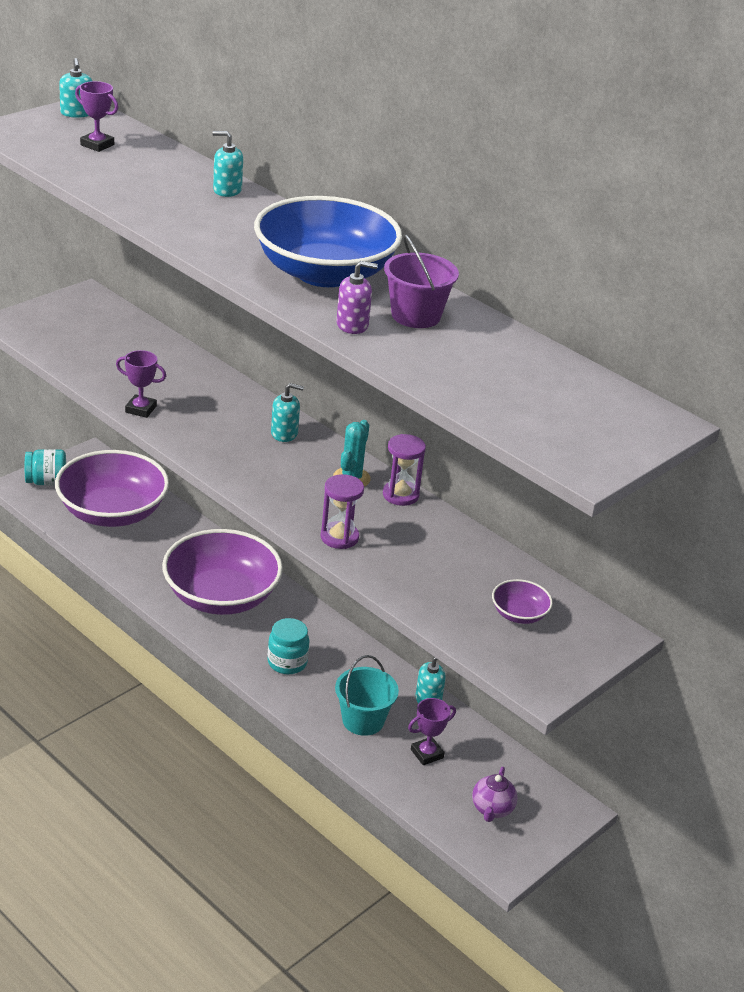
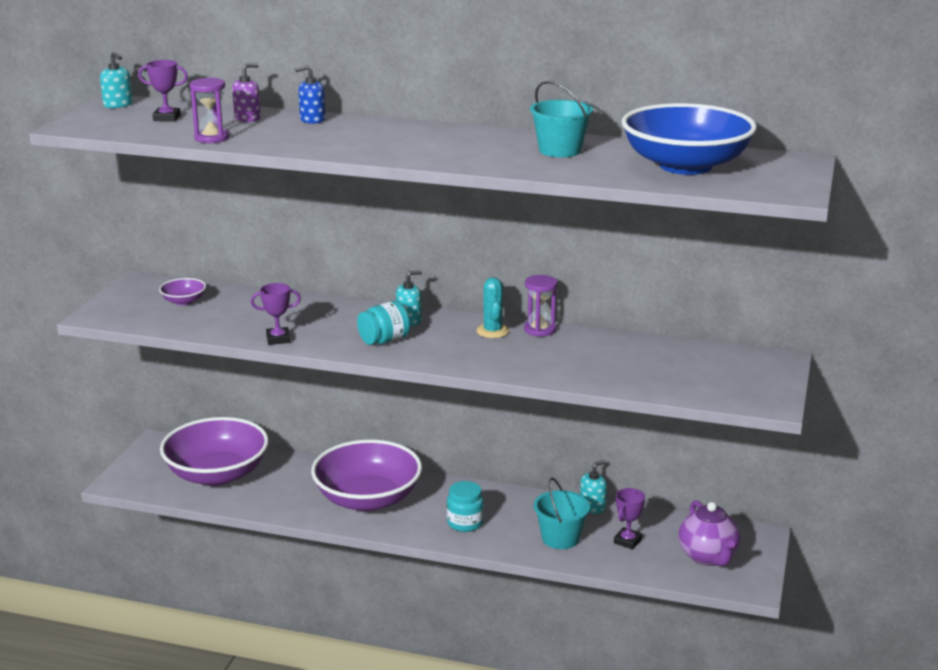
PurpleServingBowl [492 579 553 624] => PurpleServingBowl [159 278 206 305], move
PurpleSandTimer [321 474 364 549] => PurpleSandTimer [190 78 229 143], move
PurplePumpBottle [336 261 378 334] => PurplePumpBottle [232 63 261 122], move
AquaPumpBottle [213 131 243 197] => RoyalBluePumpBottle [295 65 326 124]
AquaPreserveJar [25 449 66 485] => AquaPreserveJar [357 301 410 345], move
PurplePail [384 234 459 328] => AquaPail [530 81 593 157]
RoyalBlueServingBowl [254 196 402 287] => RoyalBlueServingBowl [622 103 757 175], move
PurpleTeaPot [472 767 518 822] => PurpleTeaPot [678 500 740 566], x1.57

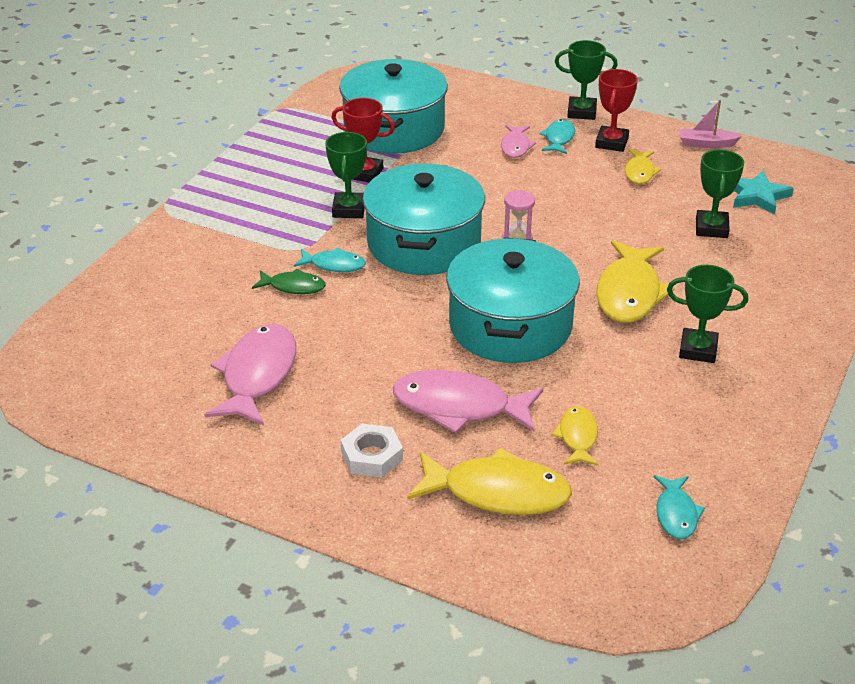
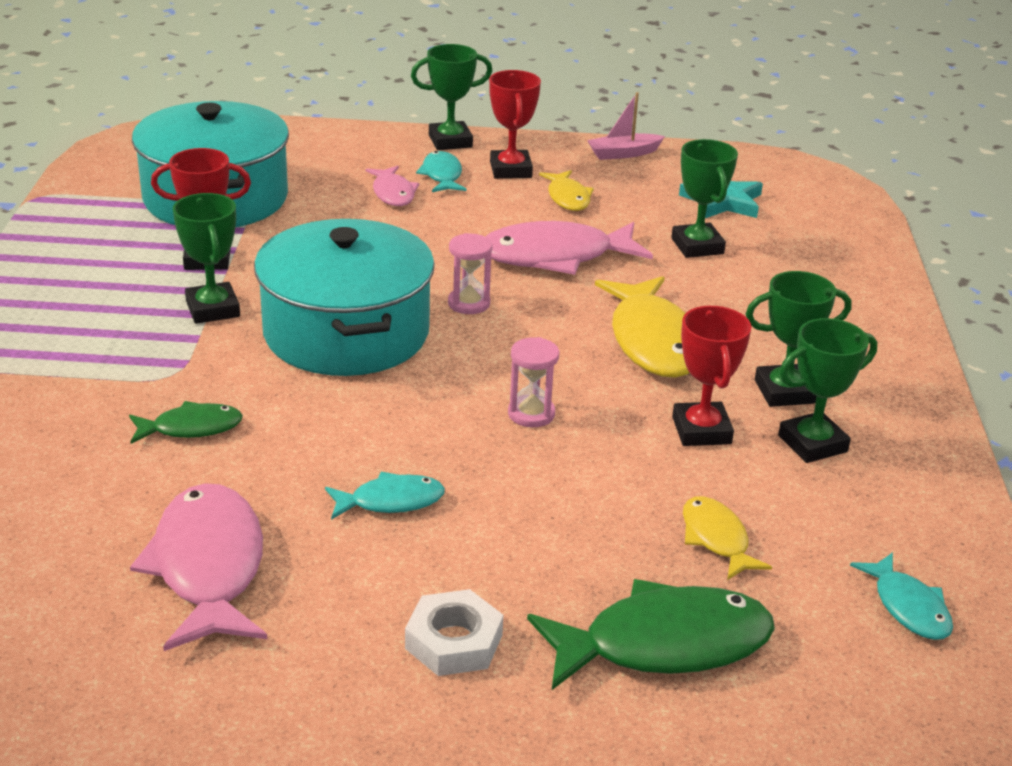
AquaToyFish [294 248 366 272] => AquaToyFish [325 472 445 520], move
PinkToyFish [393 370 543 433] => PinkToyFish [485 221 653 275], move
AquaCookingPot [446 238 580 363] => PinkSandTimer [508 337 560 427]
BrightYellowToyFish [407 448 572 515] => GreenToyFish [527 579 775 690]
nothing => RedTrophy [672 306 752 446]
nothing => GreenTrophy [778 318 877 463]

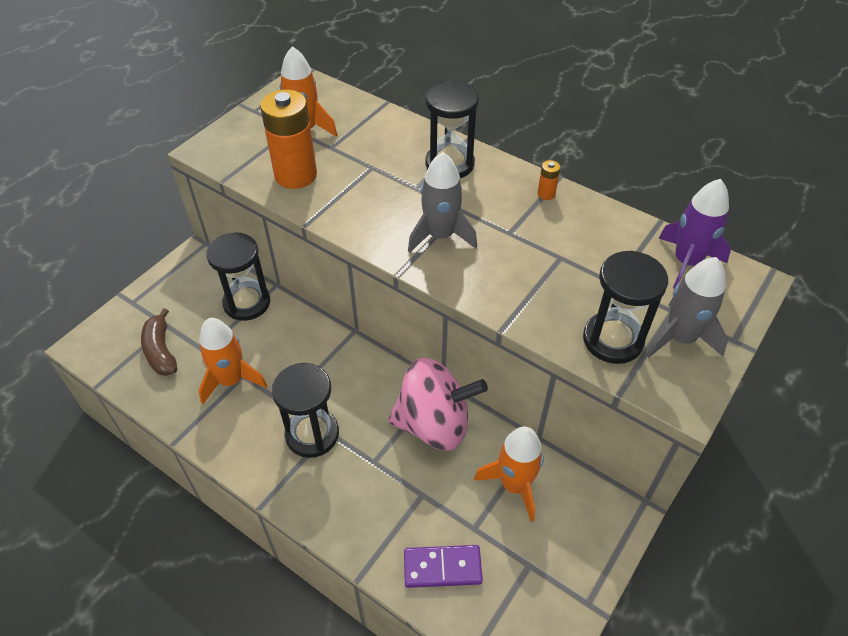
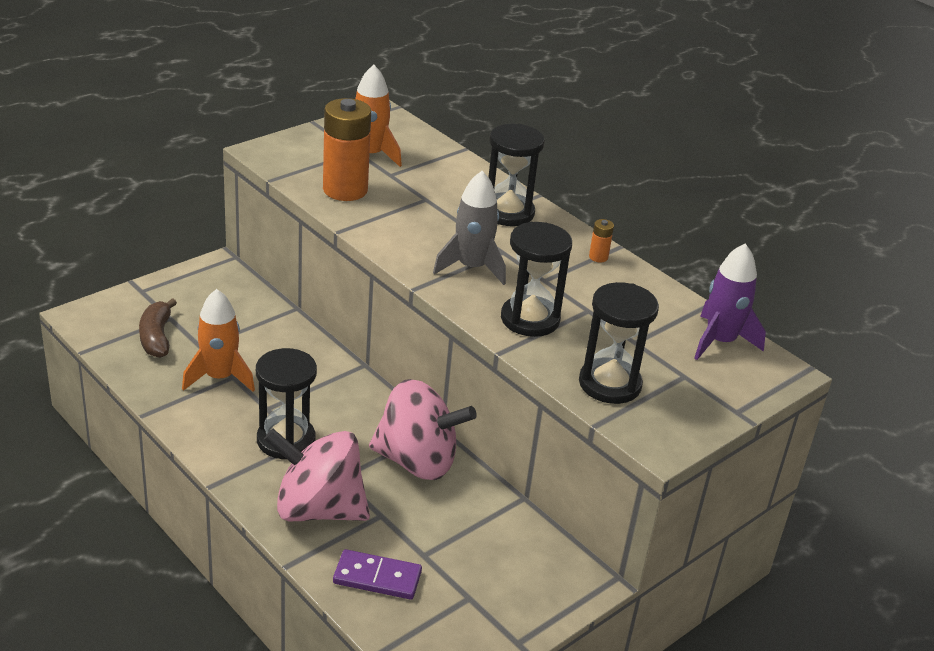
nothing => PinkToyTop [264 429 370 521]
EbonySandTimer [206 232 270 321] => EbonySandTimer [501 222 572 337], move
OrangeRocket [474 426 544 522] => nothing
GreyRocket [646 257 728 358] => nothing

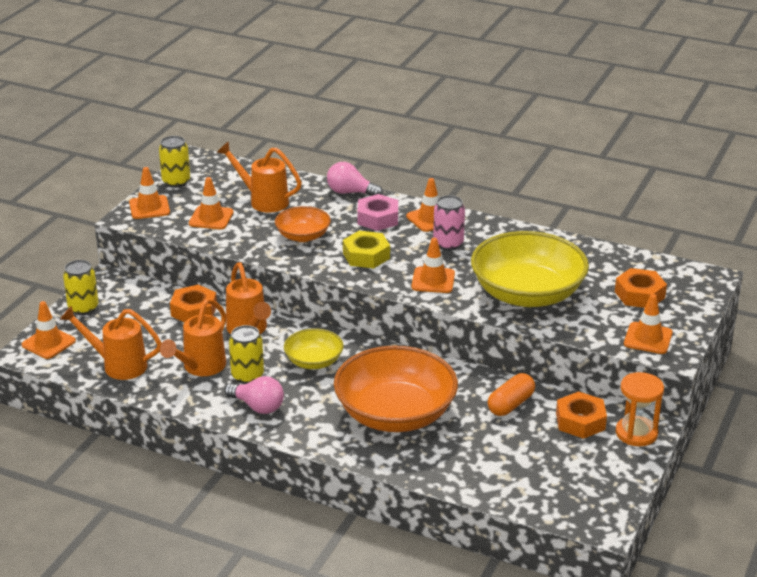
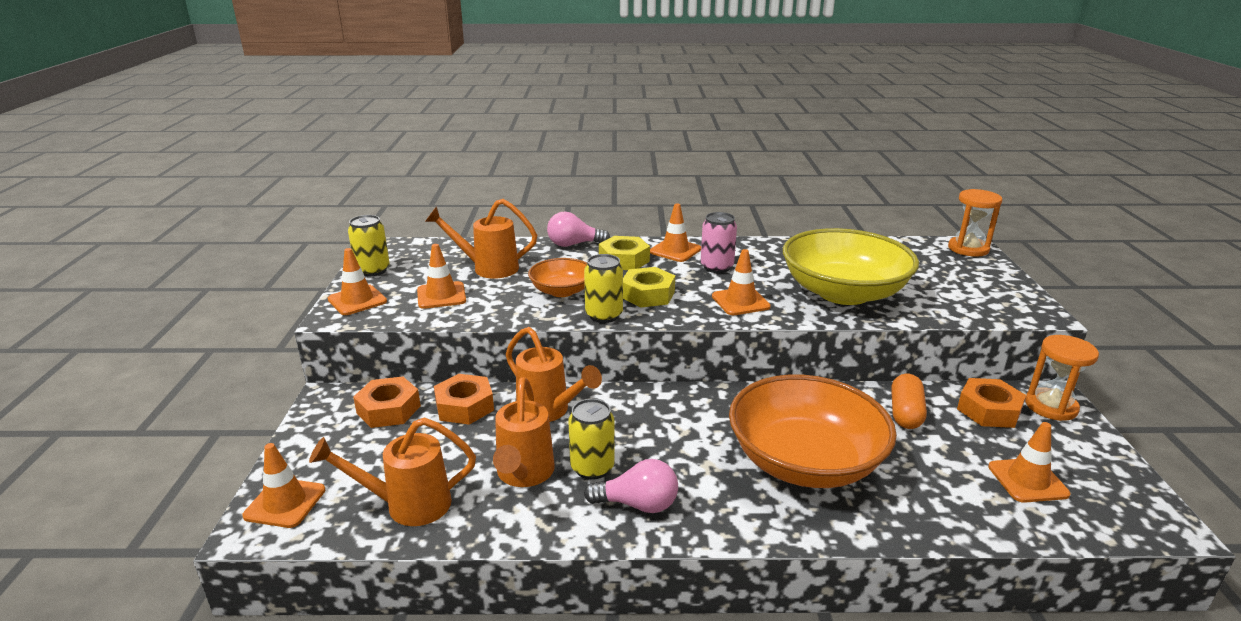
OrangeHexNut [615 268 667 308] => OrangeHexNut [353 376 421 428], move
BrightYellowCan [63 260 99 315] => BrightYellowCan [584 254 623 323], move
PinkHexNut [357 194 398 231] => BrightYellowHexNut [599 236 650 270]
nothing => OrangeSandTimer [948 189 1002 257]
OrangeRoadCone [624 294 673 354] => OrangeRoadCone [988 422 1070 503], move
BrightYellowServingBowl [284 328 344 369] => nothing

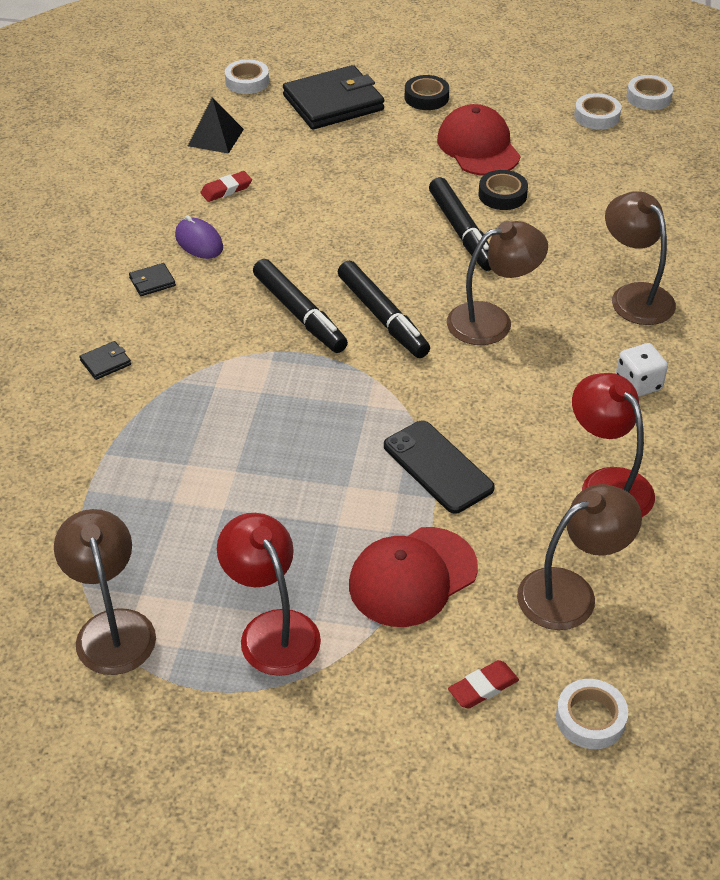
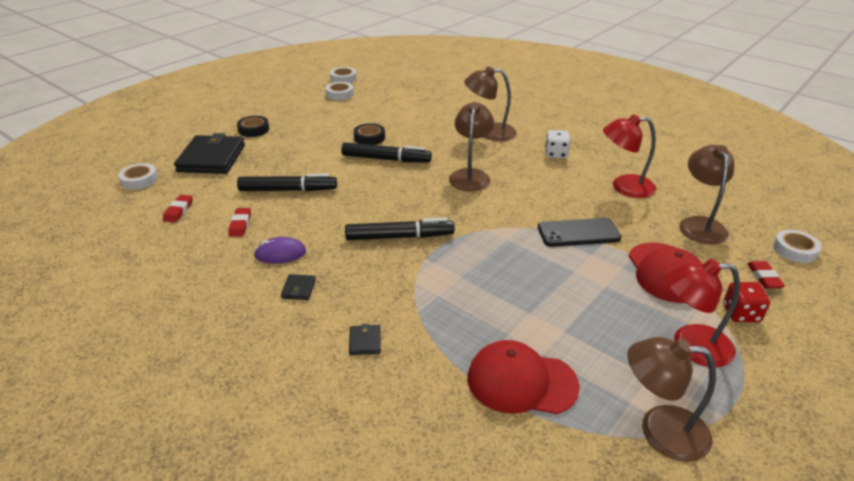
EbonyPyramid [188 97 244 154] => RedGumEraser [163 195 193 223]
EbonyMarkerPen [338 261 430 358] => EbonyMarkerPen [237 174 337 191], move
RedPeakedCap [437 104 521 176] => RedPeakedCap [468 340 580 414], move
nothing => RedGameDie [723 282 770 322]

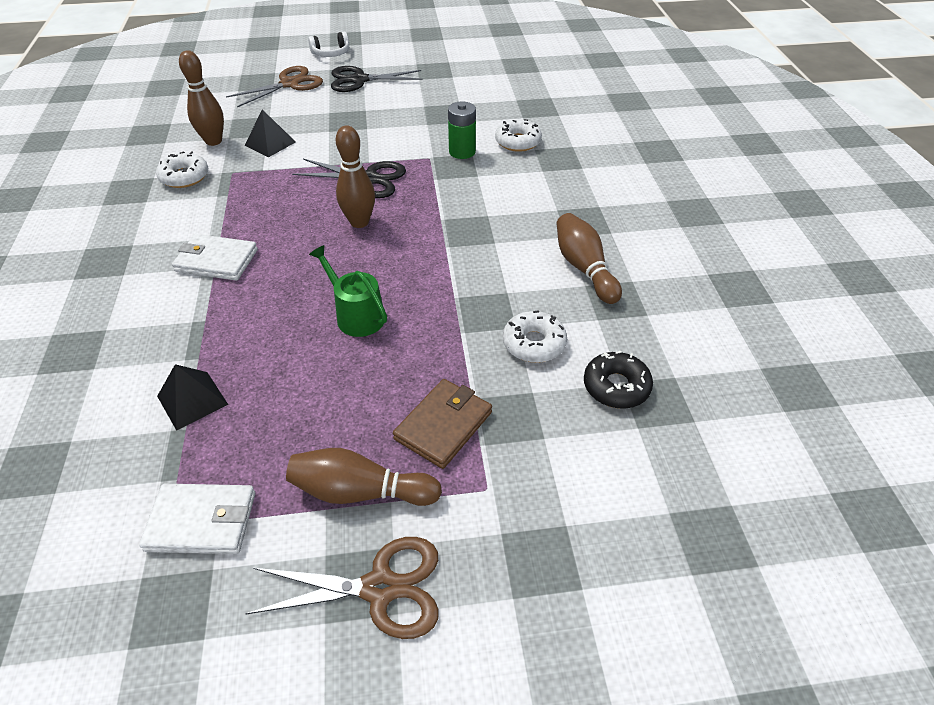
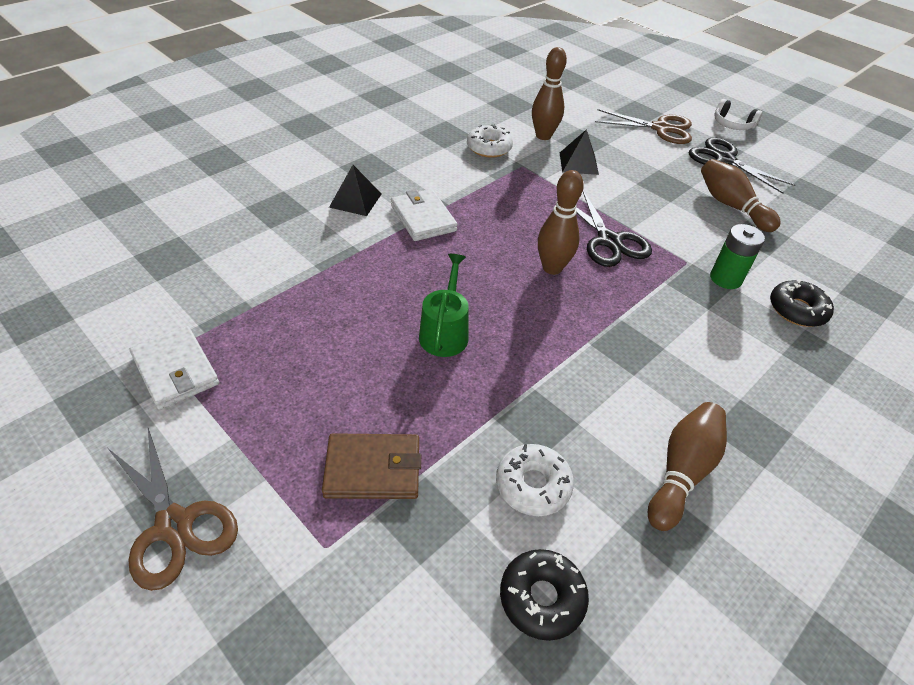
EbonyPyramid [157 364 228 431] => EbonyPyramid [329 165 381 216], move
RussetTenpin [286 448 442 506] => RussetTenpin [701 159 781 232], move
SnowWhiteGlazedDonut [495 119 542 152] => EbonyGlazedDonut [770 279 834 327]

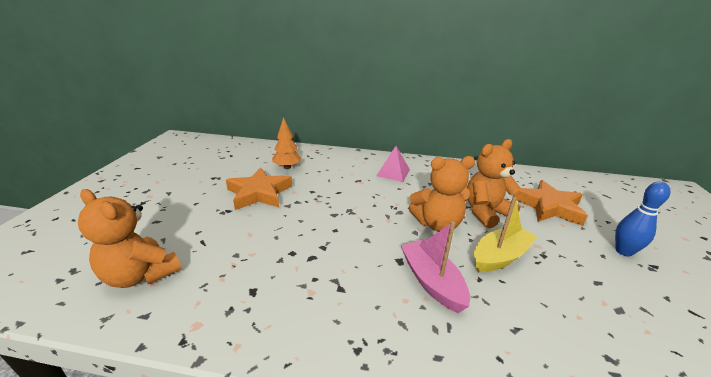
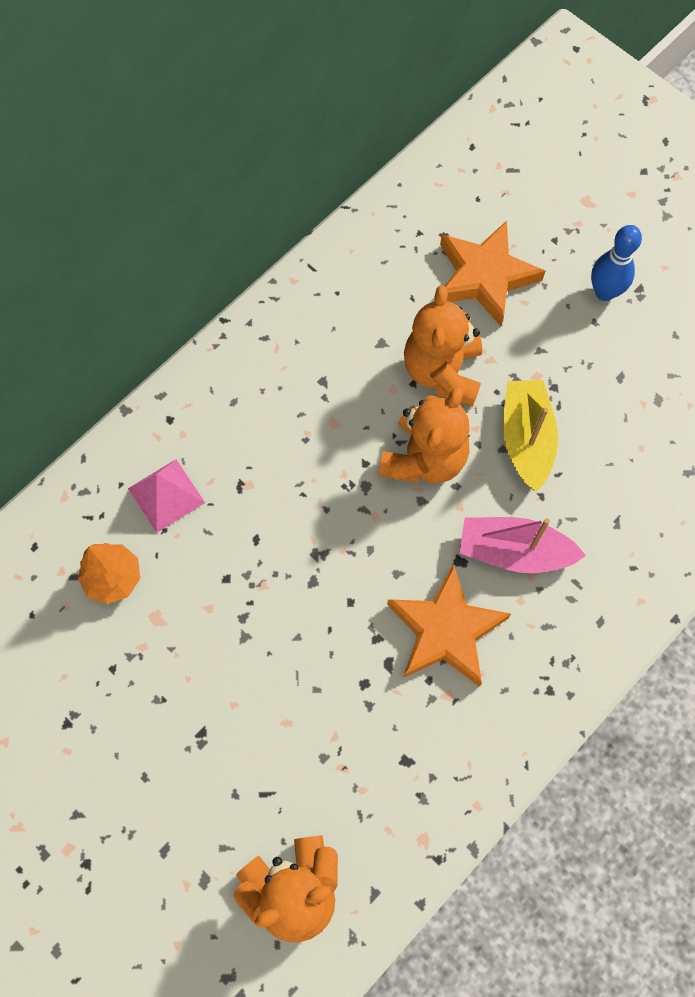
PinkPyramid [376 146 410 182] => PinkPyramid [128 459 205 533], move
OrangeStarShape [226 167 292 210] => OrangeStarShape [387 564 511 687], move

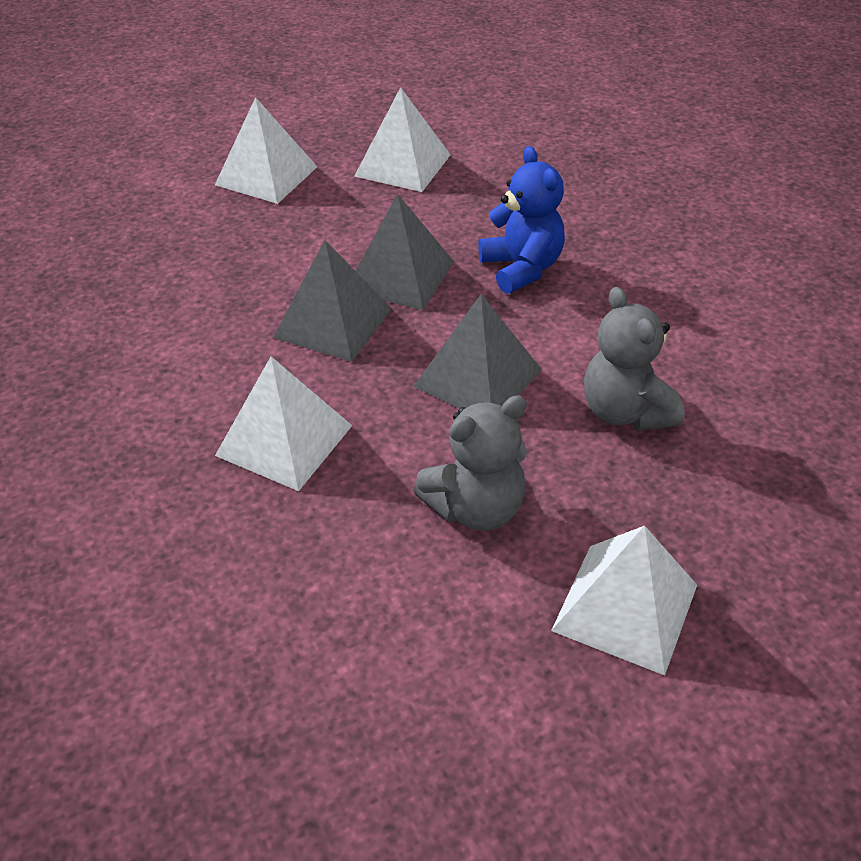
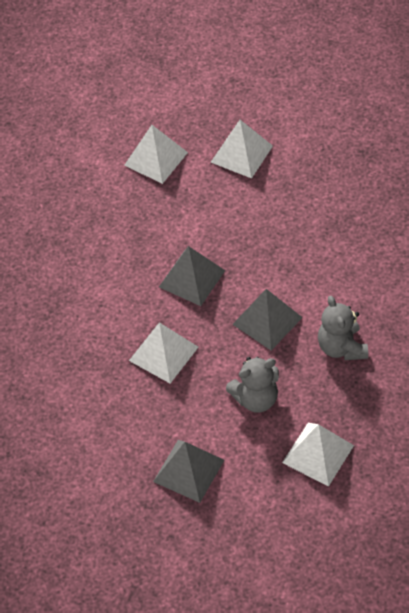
GreyPyramid [356 194 454 310] => GreyPyramid [153 440 224 503], move
RoyalBlueTeddyBear [478 146 565 294] => nothing

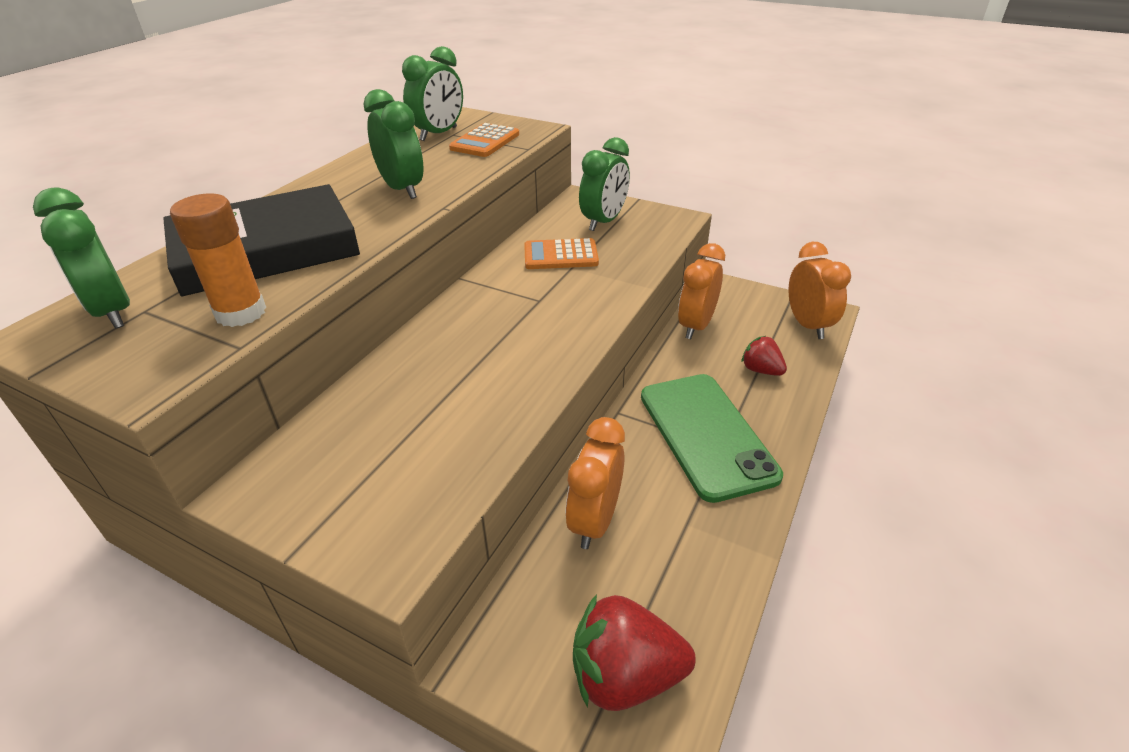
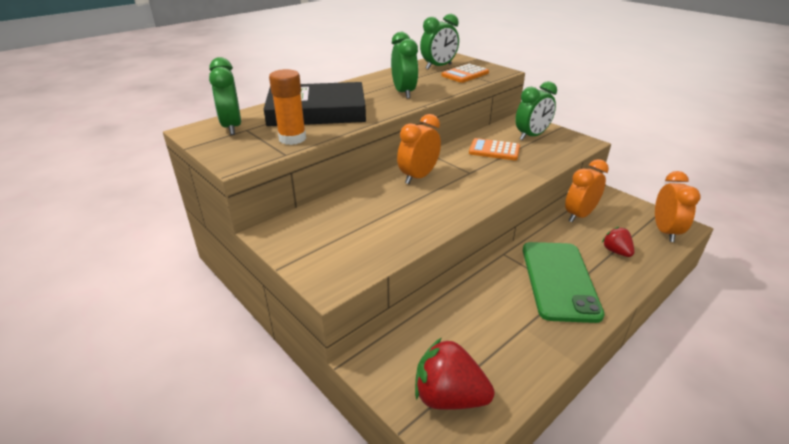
OrangeBedsideClock [565 417 625 549] => OrangeBedsideClock [397 114 441 184], move

